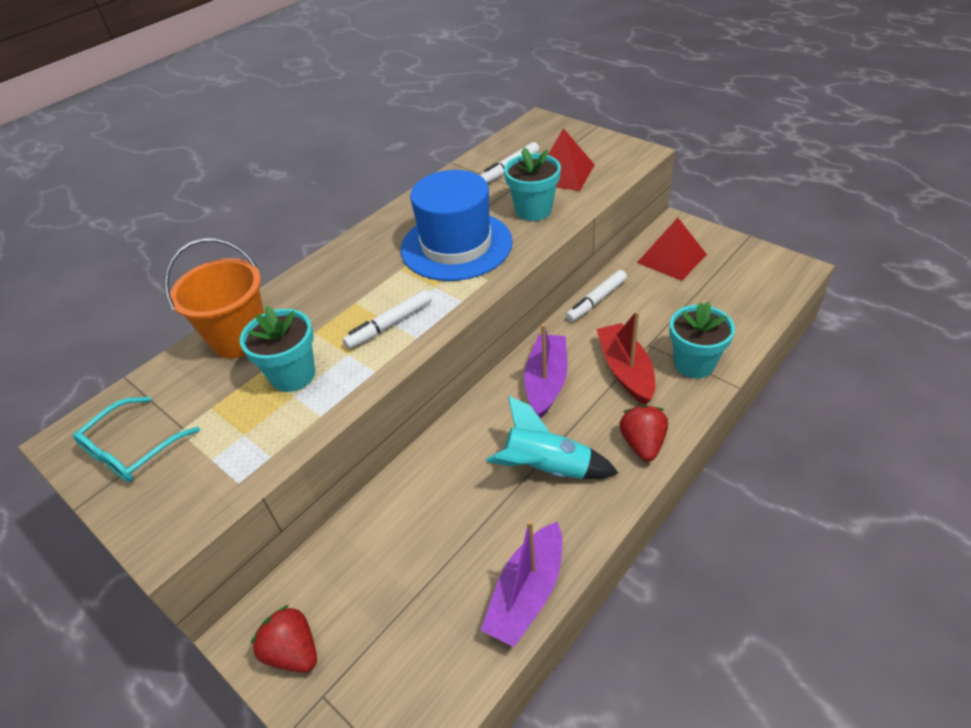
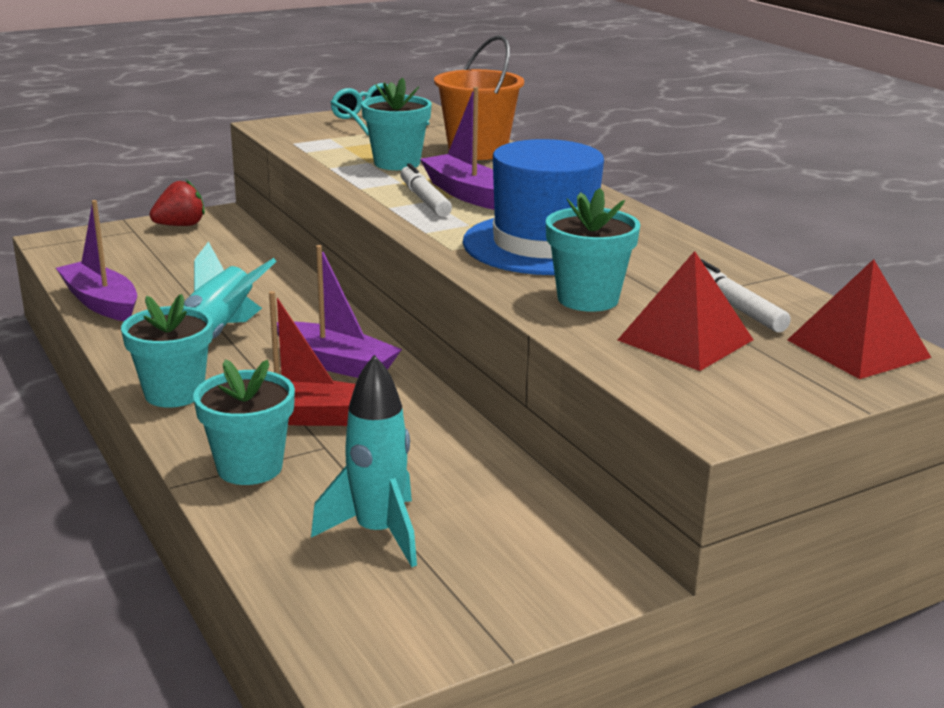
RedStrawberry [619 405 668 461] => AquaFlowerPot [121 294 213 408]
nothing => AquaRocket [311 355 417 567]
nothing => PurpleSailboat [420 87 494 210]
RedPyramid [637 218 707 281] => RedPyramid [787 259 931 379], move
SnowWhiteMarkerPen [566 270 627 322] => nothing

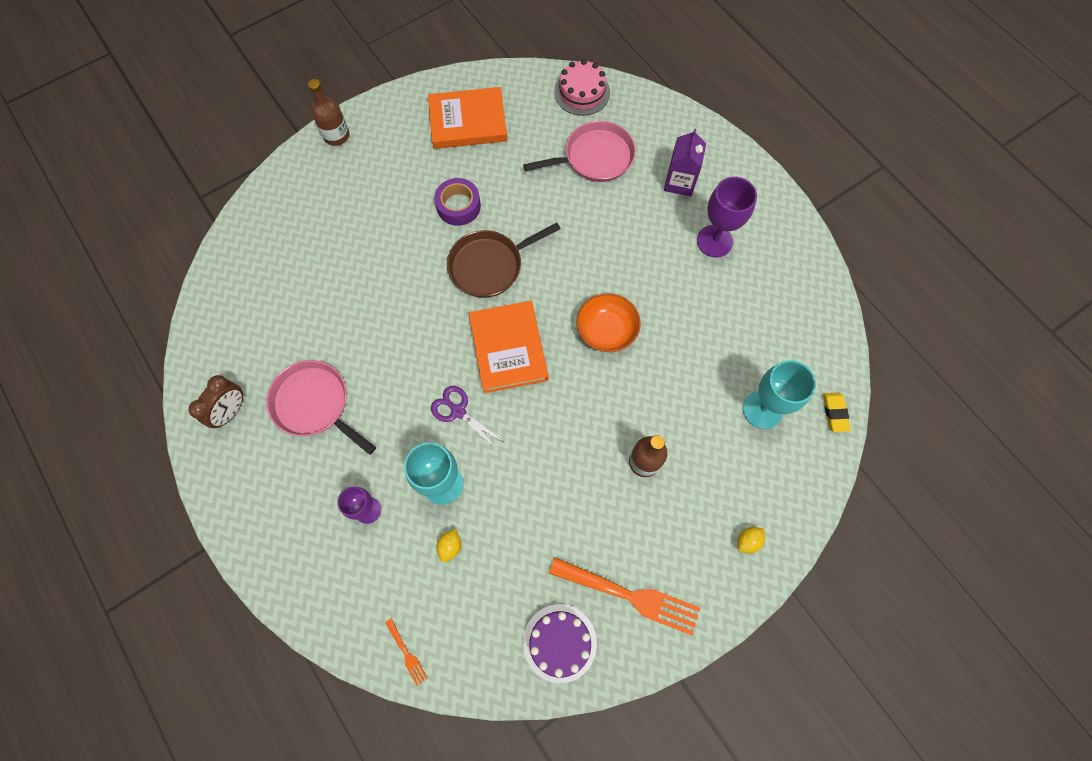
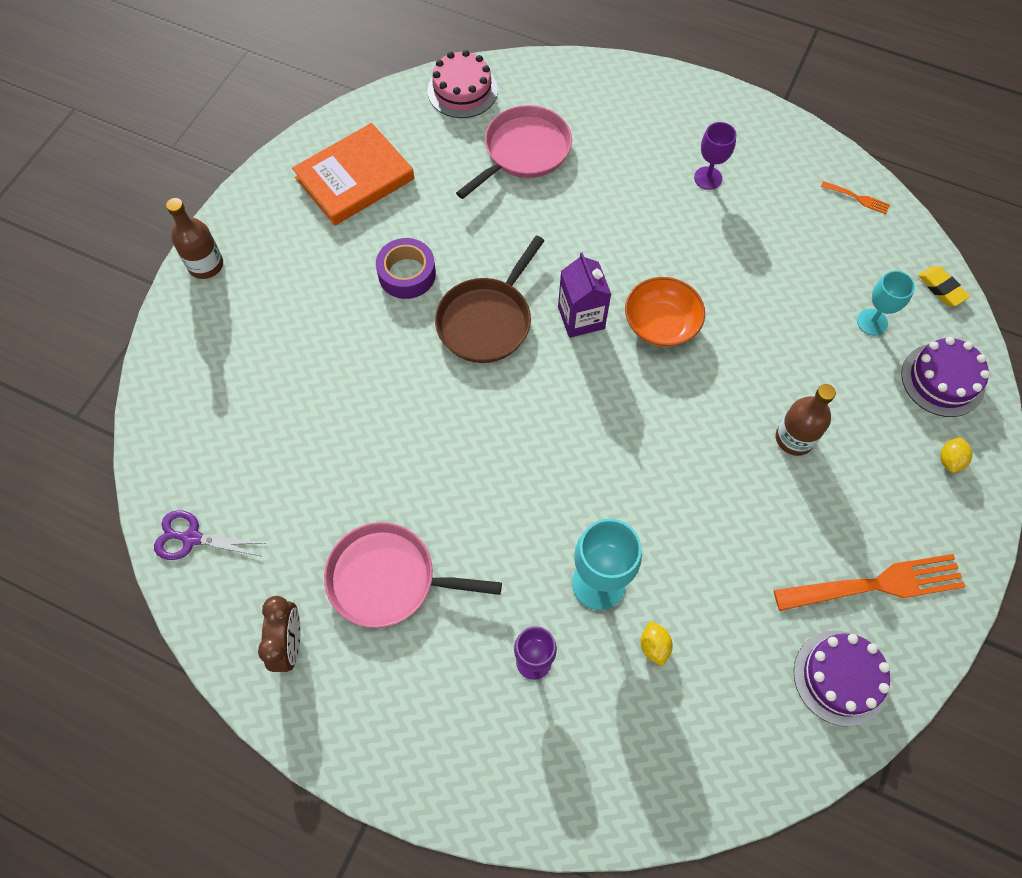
PurpleShears [431 386 504 449] => PurpleShears [154 510 266 560], move
PurpleJuiceCarton [664 129 706 196] => PurpleJuiceCarton [558 252 612 338], move
PurpleWineGlass [697 177 757 257] => PurpleWineGlass [694 122 737 190], x0.64
OrangeDinnerFork [385 618 428 686] => OrangeDinnerFork [821 181 890 214], move
AquaWineGlass [743 360 816 429] => AquaWineGlass [857 271 915 336], x0.64
nothing => PurpleGateau [901 337 990 417]
OrangeHardcover [469 301 548 393] => nothing

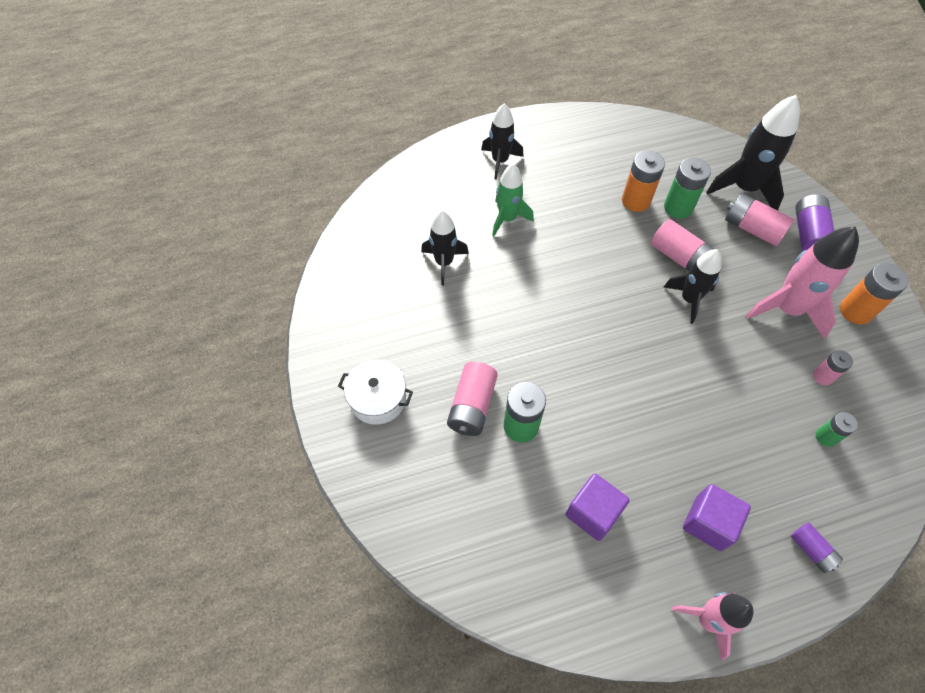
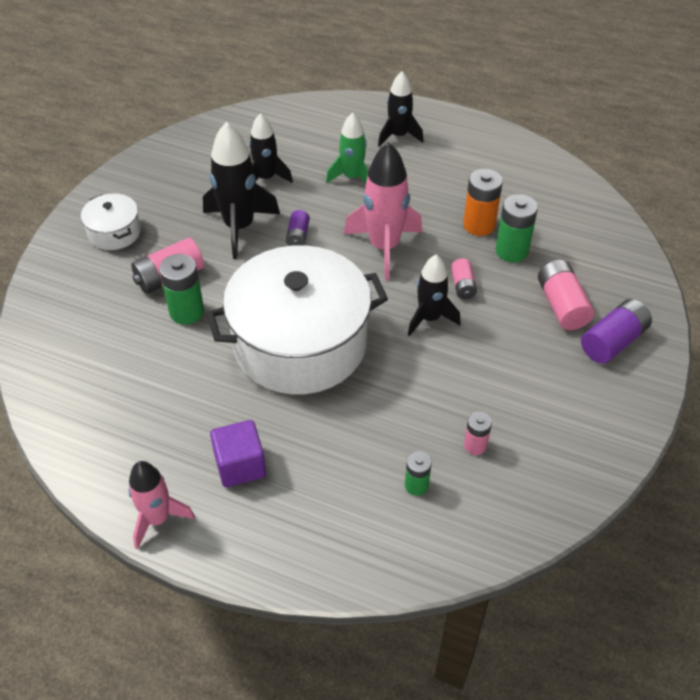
EbonyRocket [706 95 800 211] => EbonyRocket [203 122 280 259], move
nothing => SnowWhiteCookingPot [206 245 388 395]
PurplePowerCell [791 522 843 573] => PurplePowerCell [286 210 310 246], move
PinkRocket [746 227 859 339] => PinkRocket [344 142 422 280], move
PinkPowerCell [651 219 714 271] => PinkPowerCell [451 258 477 299], x0.59
PurpleBlock [565 474 630 541] => nothing
OrangePowerCell [840 263 909 325] => nothing

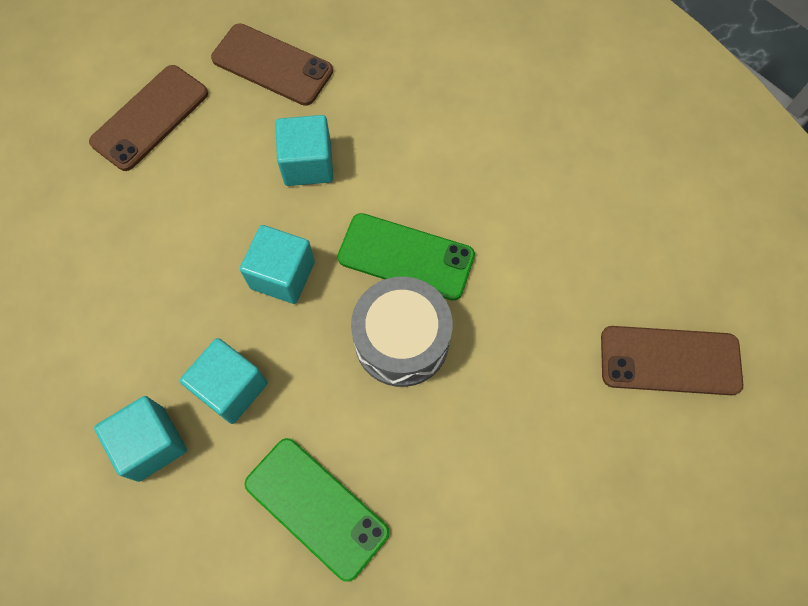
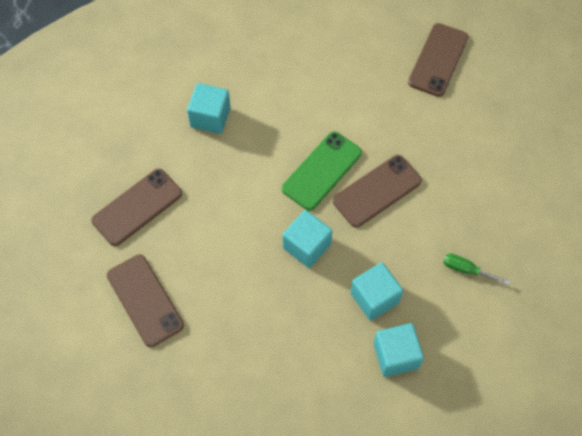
AquaBlock [275 115 333 186] => AquaBlock [187 83 231 134], move
GreyDrum [351 277 453 387] => RussetPhone [333 155 422 227]
GreenPhone [244 438 390 582] => GreenHandScrewdriver [443 254 510 285]

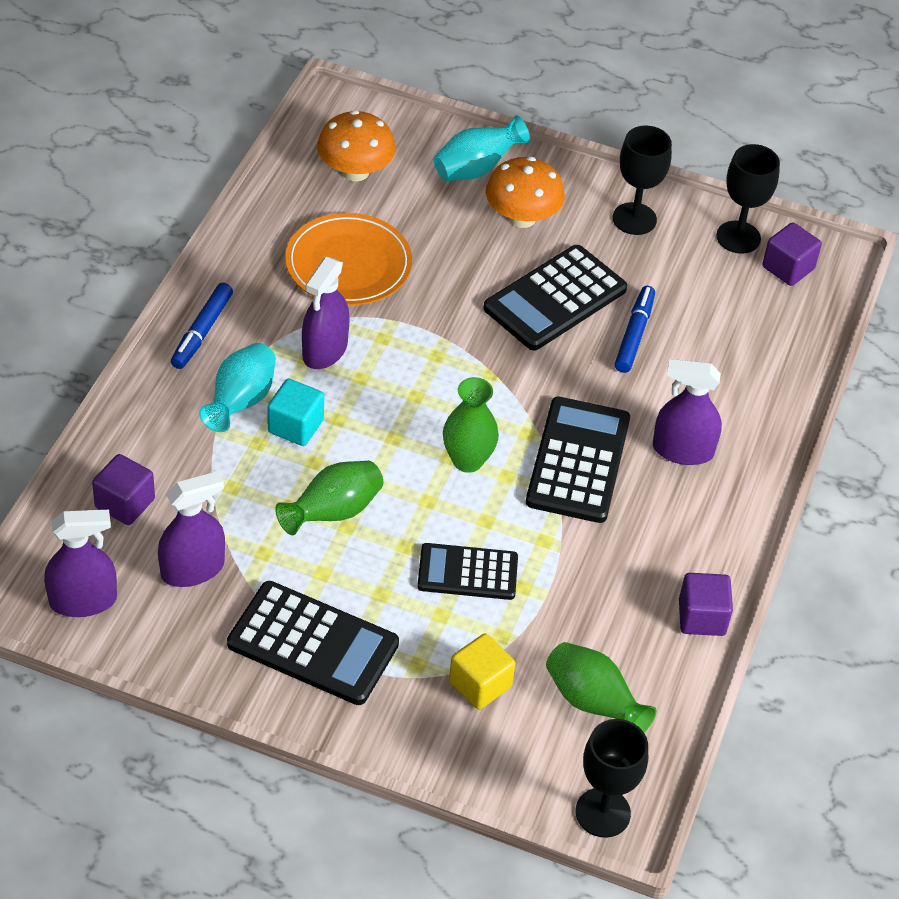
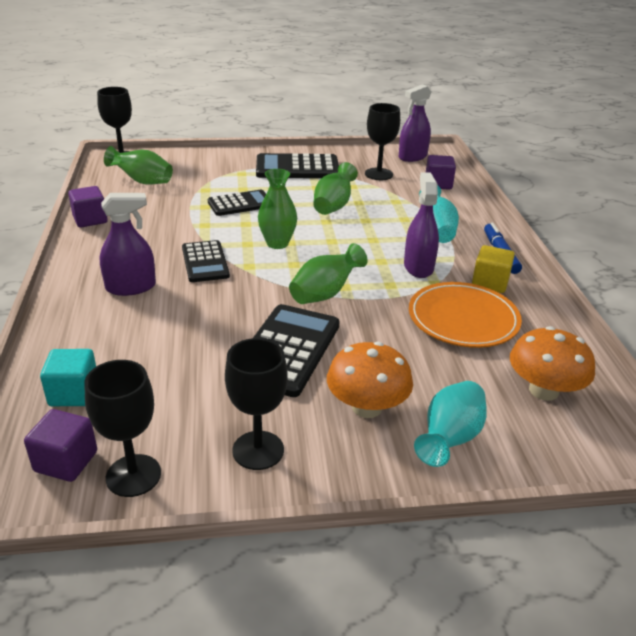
AquaBlock [268 379 324 446] => AquaBlock [40 349 96 406], move
EbonyAddingMachine [526 397 630 523] => EbonyAddingMachine [182 240 230 282], x0.65
nothing => GreenFlowerVase [289 243 368 304]
PurpleSprayCleaner [158 471 225 587] => EbonyWineGlass [365 103 400 180]
BrightYellowBlock [449 633 516 709] => BrightYellowBlock [472 245 515 293], move
RoyalBlueMarkerPen [615 286 655 373] => nothing

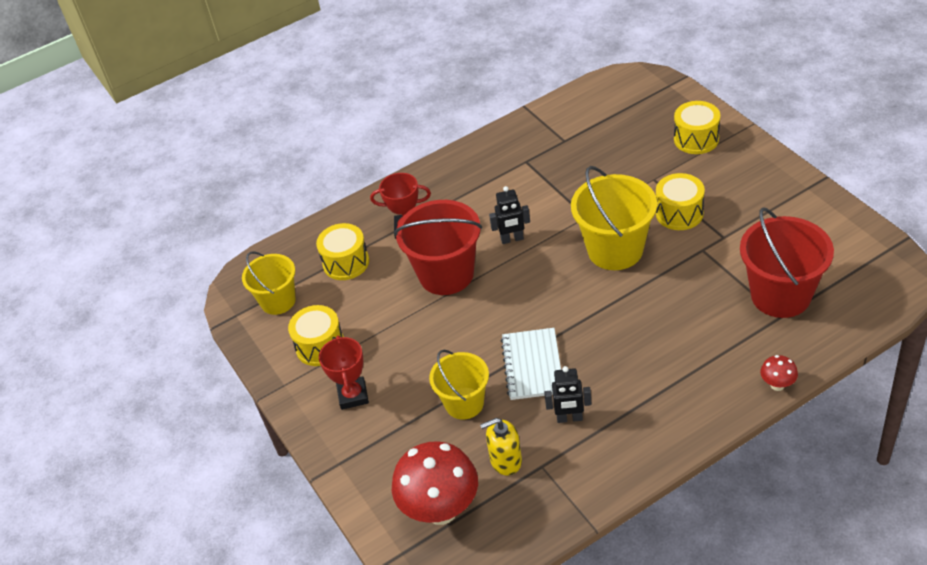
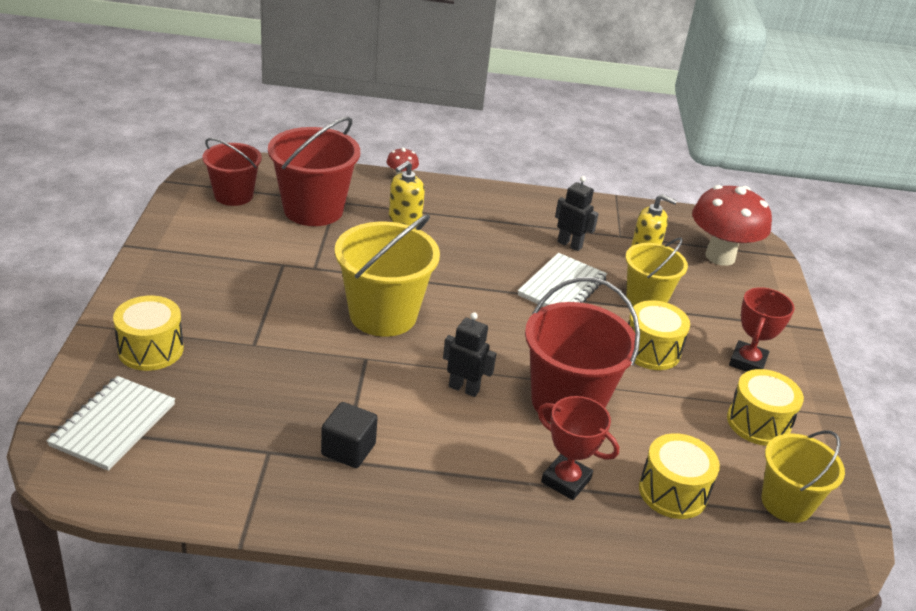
nothing => SnowWhiteNotepad [46 376 175 471]
nothing => RedPail [202 138 262 206]
nothing => EbonyBlock [321 402 378 468]
nothing => BrightYellowPumpBottle [389 161 425 227]
BrightYellowDrum [656 173 705 230] => BrightYellowDrum [628 300 690 370], move

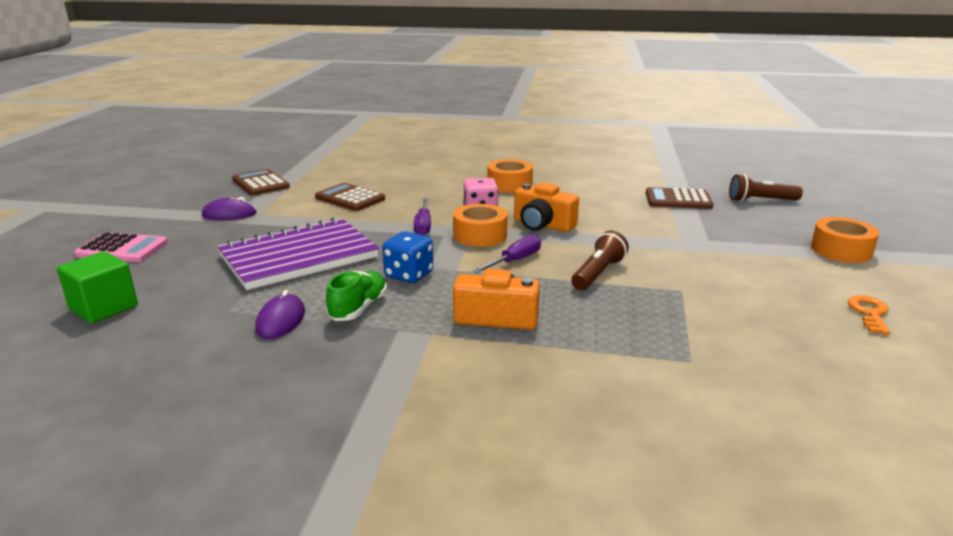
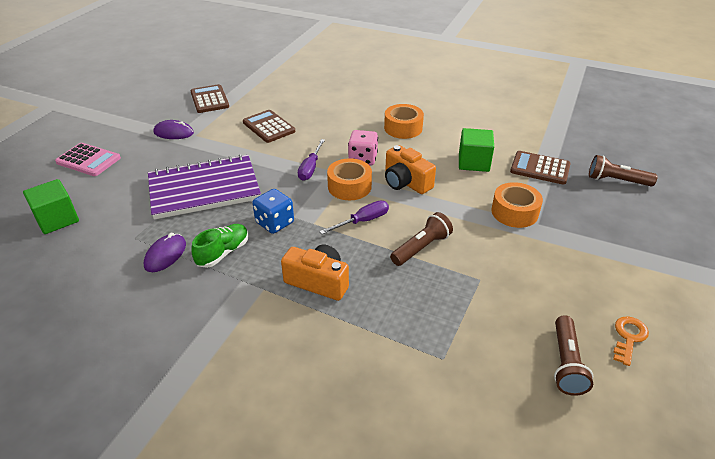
nothing => GreenBlock [459 128 494 172]
OrangeRollOfTape [811 217 879 263] => OrangeRollOfTape [491 182 543 228], move
nothing => RussetFlashlight [554 315 593 396]

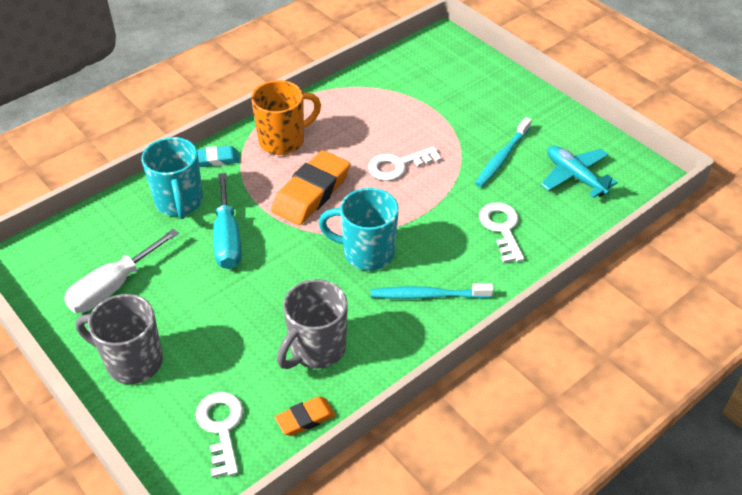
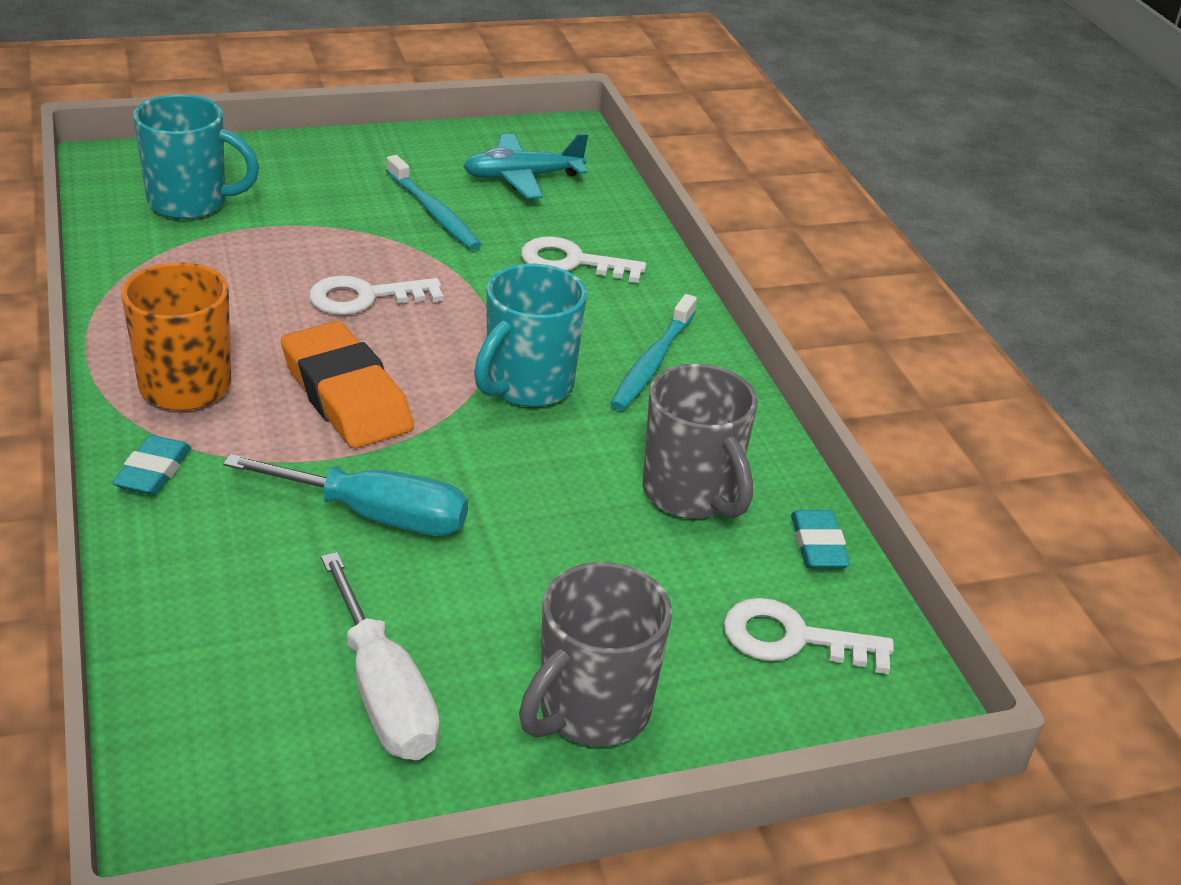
AquaMug [142 137 203 219] => AquaMug [133 94 259 219], move
SnowWhiteKey [368 146 442 181] => SnowWhiteKey [309 276 443 315], 75 degrees clockwise
OrangeGumEraser [275 397 336 436] => AquaGumEraser [791 510 850 569]

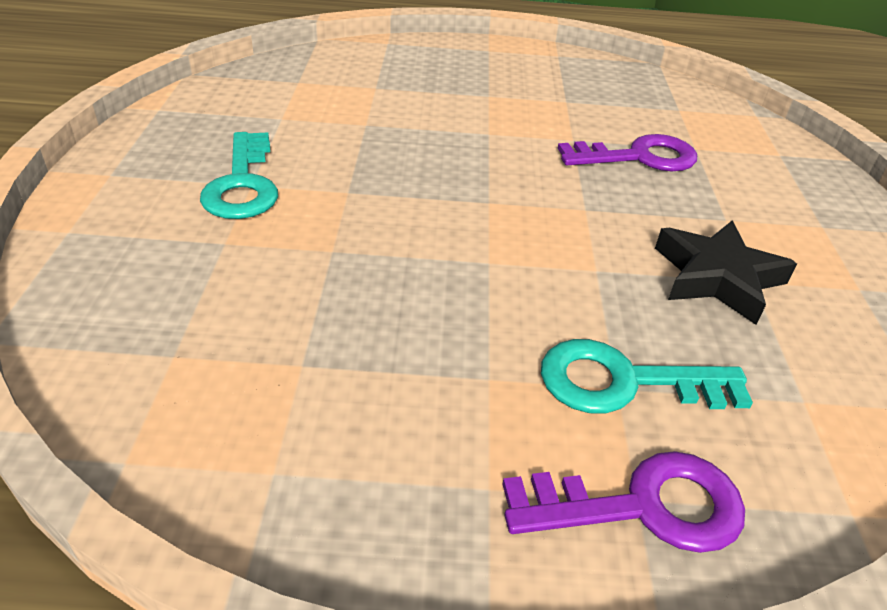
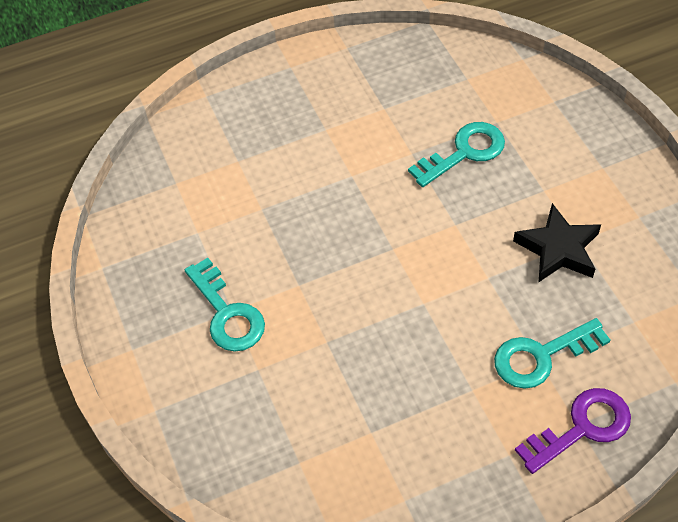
PurpleKey [558 134 697 171] => AquaKey [408 122 505 187]

